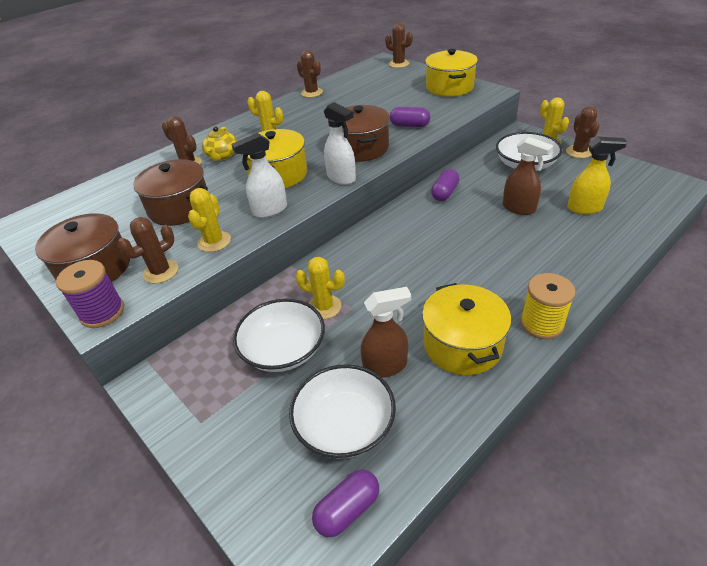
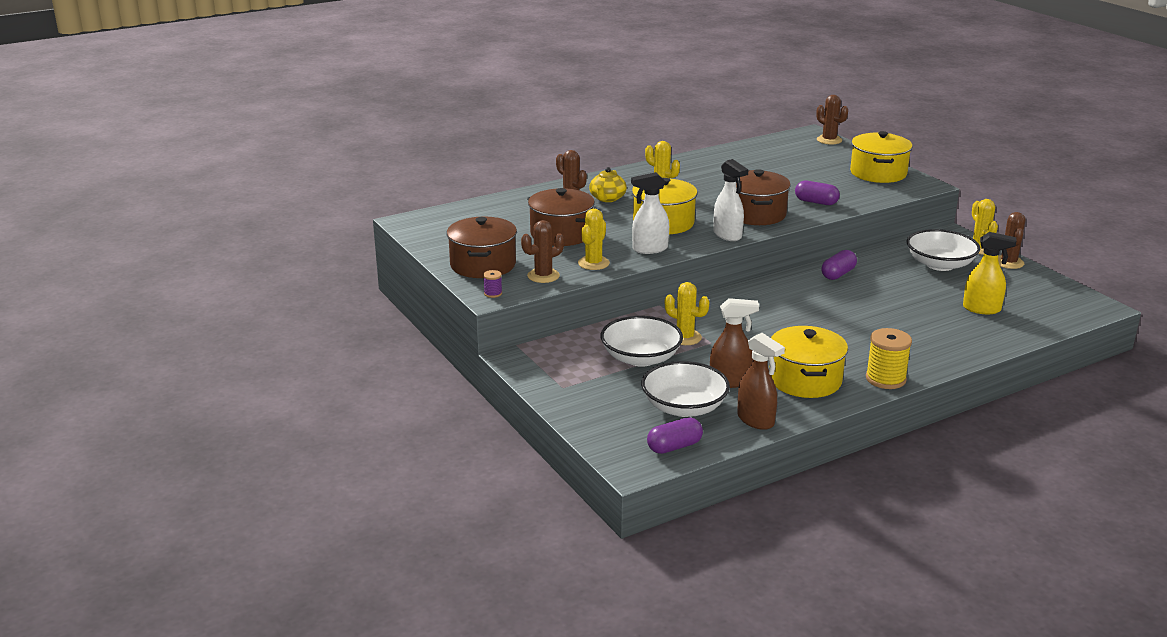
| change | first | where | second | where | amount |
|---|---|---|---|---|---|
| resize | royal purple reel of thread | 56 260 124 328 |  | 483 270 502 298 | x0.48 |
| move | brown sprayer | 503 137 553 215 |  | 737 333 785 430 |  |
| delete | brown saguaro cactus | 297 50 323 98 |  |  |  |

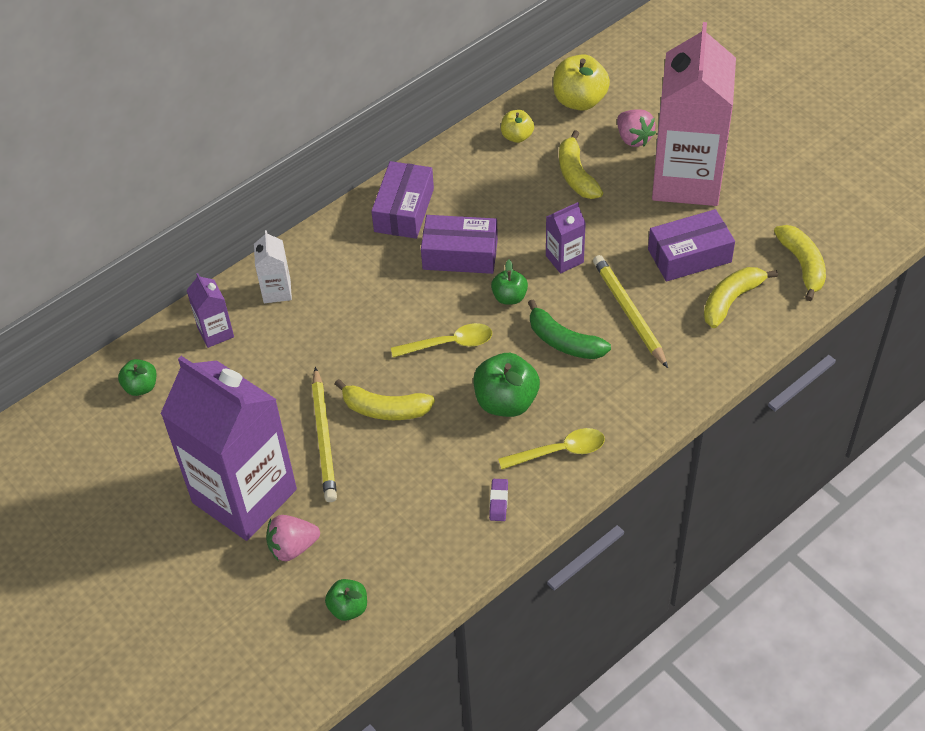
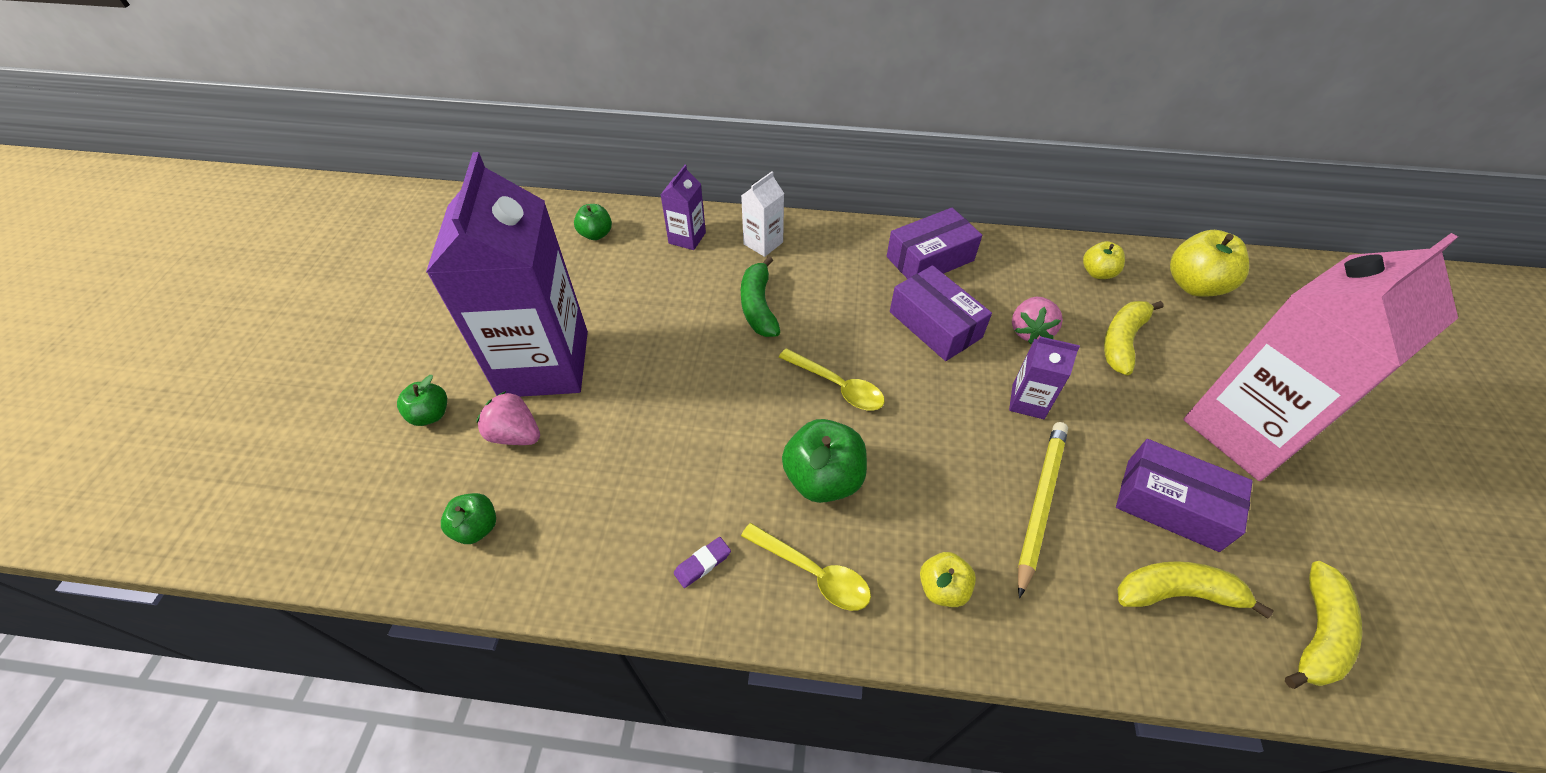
| change | first | where | second | where | amount |
|---|---|---|---|---|---|
| move | leaf-green apple fruit | 491 260 528 305 |  | 397 375 447 426 |  |
| move | leaf-green banana | 528 300 611 359 |  | 741 256 780 337 |  |
| insert |  |  | yellow apple fruit | 920 552 976 607 |  |
| move | pink toy strawberry | 617 109 656 147 |  | 1012 297 1063 344 |  |
| delete | yellow pencil | 312 367 337 502 |  |  |  |
| delete | yellow banana | 335 379 435 420 |  |  |  |

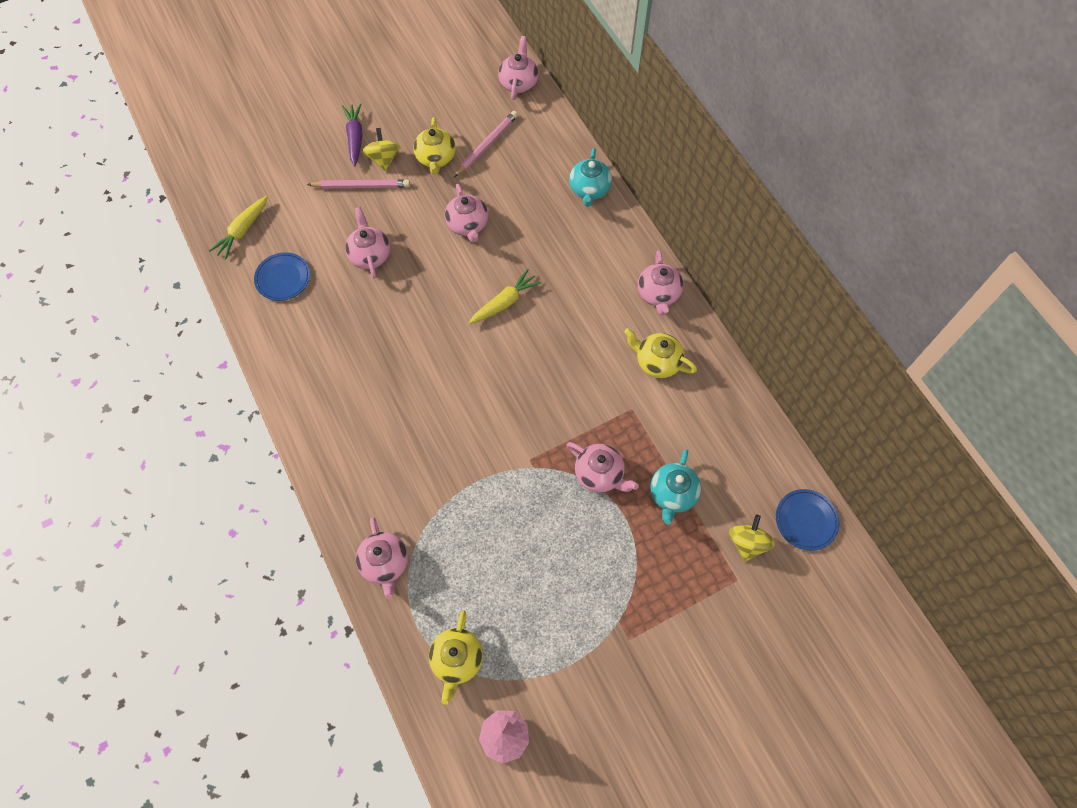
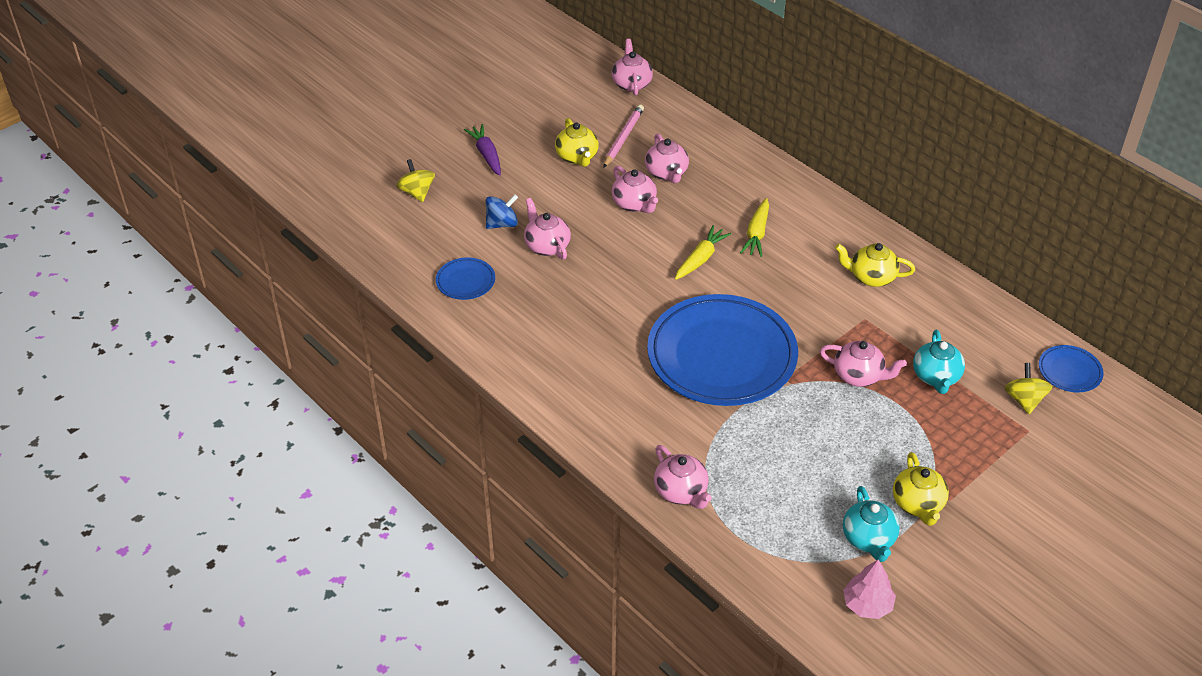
| change | first | where | second | where | amount |
|---|---|---|---|---|---|
| move | yellow toy top | 363 128 400 171 |  | 396 159 435 202 |  |
| insert |  |  | blue toy top | 486 194 518 229 |  |
| move | pink teapot | 638 251 683 315 |  | 645 133 689 183 |  |
| insert |  |  | blue dinner plate | 647 294 798 406 |  |
| move | yellow root vegetable | 209 196 268 260 |  | 740 198 769 257 |  |
| move | teal teapot | 569 148 612 207 |  | 843 486 900 562 |  |
| move | yellow teapot | 429 611 483 705 |  | 893 452 949 526 |  |
| delete | pink pencil | 307 179 410 188 |  |  |  |

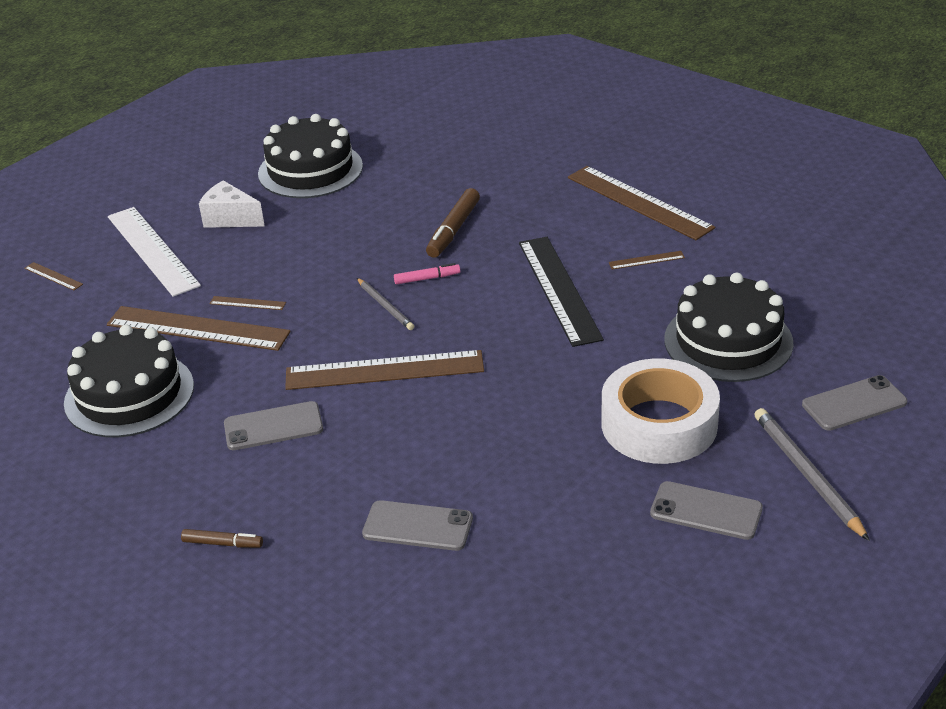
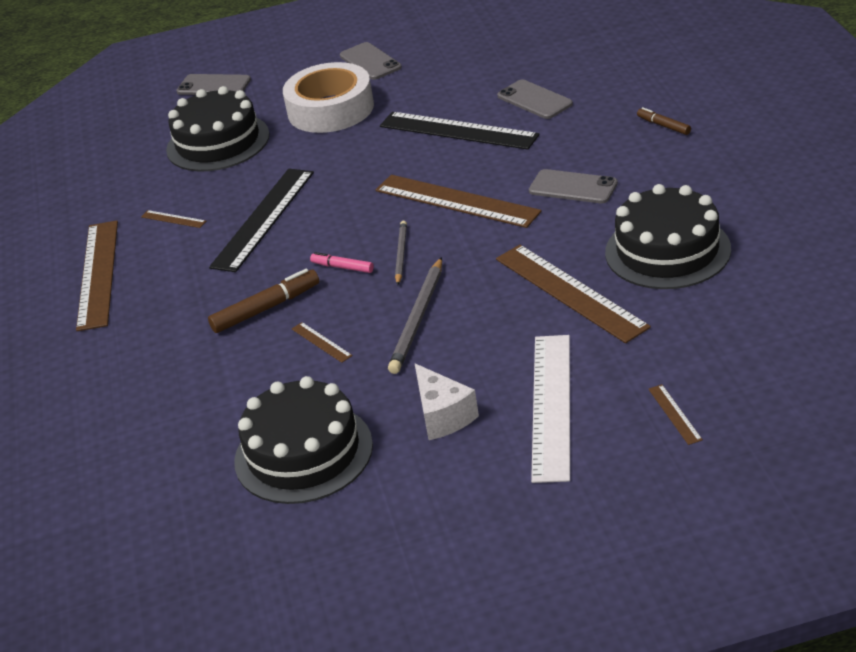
| change | first | where | second | where | amount |
|---|---|---|---|---|---|
| move | brown measuring stick | 210 296 286 310 |  | 292 322 353 363 |  |
| insert |  |  | ebony measuring stick | 380 112 540 150 |  |
| move | ash-grey pencil | 754 408 870 541 |  | 388 257 442 374 |  |

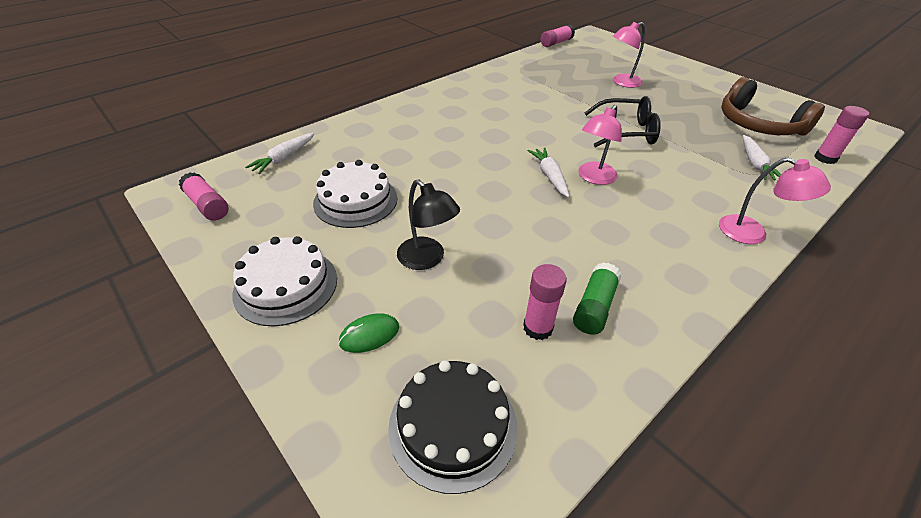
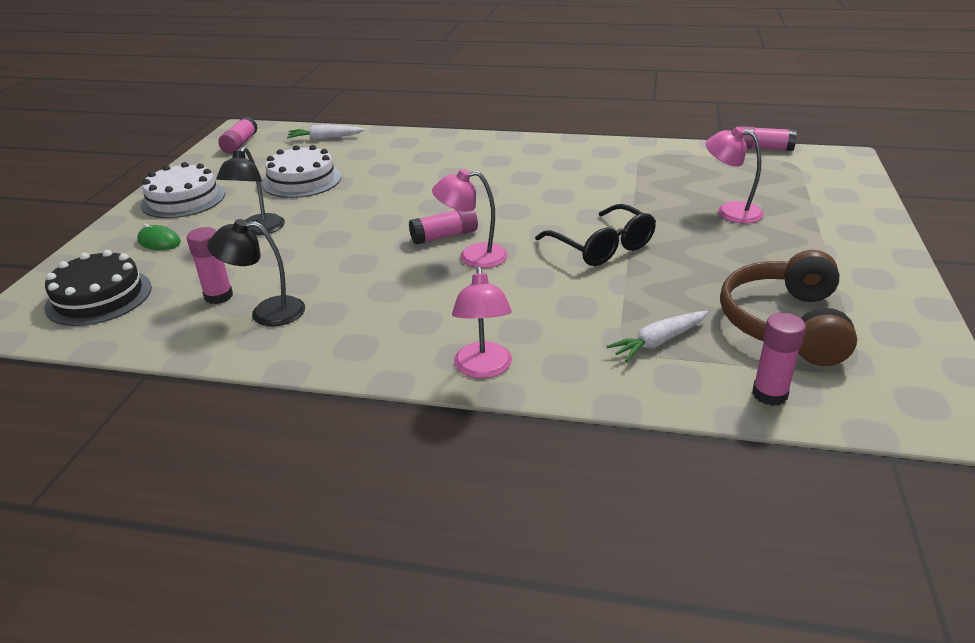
| change | first | where | second | where | amount |
|---|---|---|---|---|---|
| replace | leaf-green glue stick | 573 262 621 335 | ebony desk lamp | 207 219 305 326 |  |
| replace | snow-white root vegetable | 527 147 570 198 | pink glue stick | 409 210 478 245 |  |

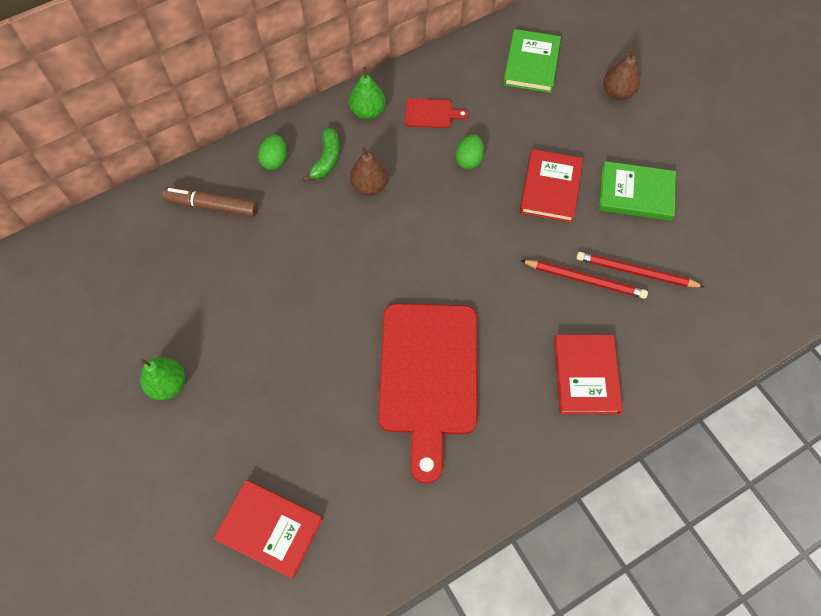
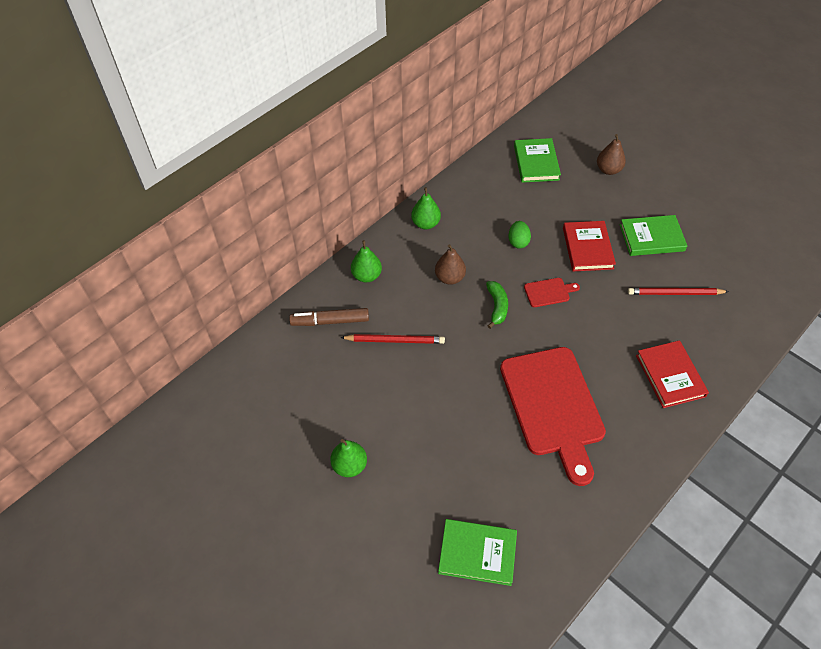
| change | first | where | second | where | amount |
|---|---|---|---|---|---|
| move | scarlet pencil | 520 260 648 299 |  | 340 334 445 344 |  |
| replace | leaf-green egg shape | 258 135 287 170 | leaf-green pear fruit | 351 240 382 282 |  |
| recolor | scarlet hardback | 214 480 323 579 | leaf-green hardback | 438 519 517 586 |  |
| move | leaf-green banana | 303 128 340 182 |  | 486 281 508 329 |  |
| move | scarlet cutting board | 405 98 468 128 |  | 524 278 580 307 |  |

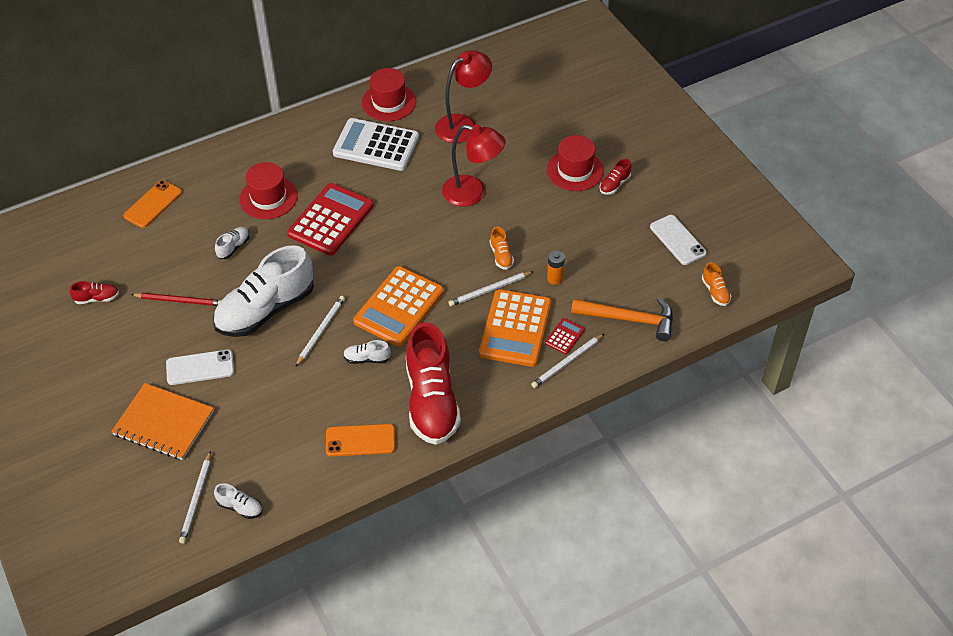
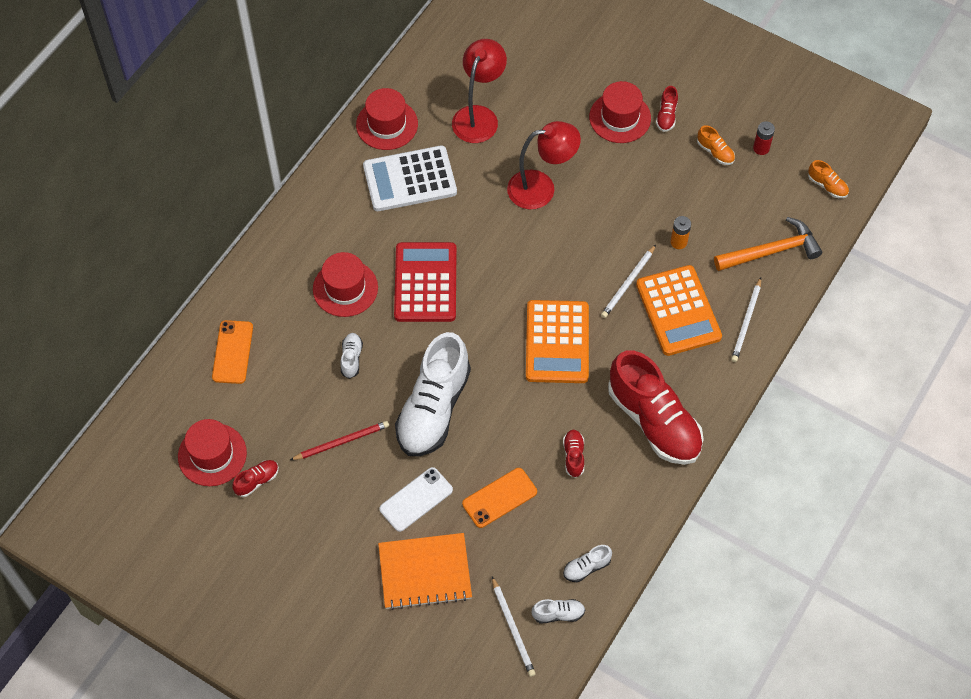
| change | first | where | second | where | amount |
|---|---|---|---|---|---|
| insert |  |  | scarlet tall hat | 178 419 247 486 |  |
| move | orange smartphone | 326 424 395 457 |  | 462 468 537 528 |  |
| insert |  |  | scarlet sneaker | 563 430 584 478 |  |
| move | snow-white sneaker | 343 340 391 364 |  | 563 545 612 582 |  |
| move | orange sneaker | 490 227 514 270 |  | 697 125 735 165 |  |
| replace | snow-white smartphone | 650 215 707 265 | scarlet AA battery | 753 121 775 155 |  |
| delete | snow-white pencil | 295 296 345 367 |  |  |  |
| delete | scarlet calculator | 545 318 585 354 |  |  |  |

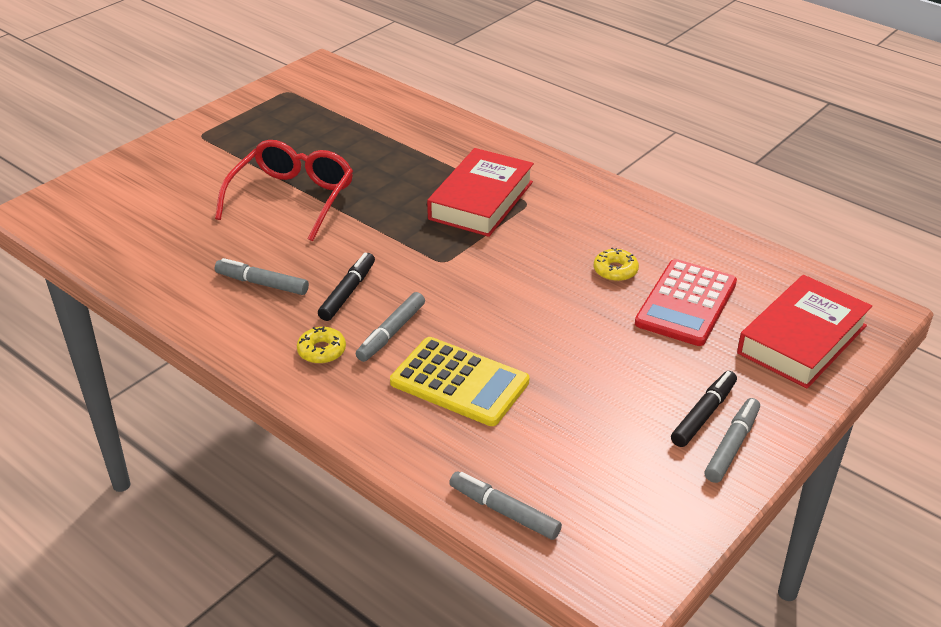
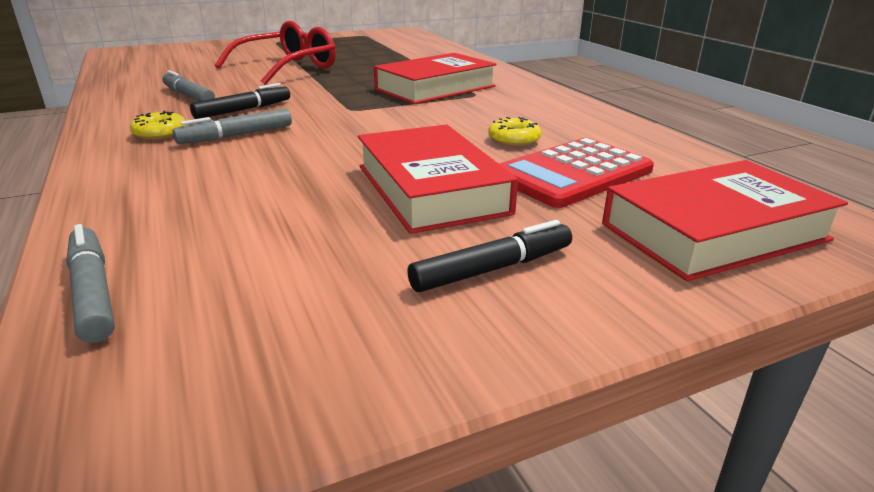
| change | first | where | second | where | amount |
|---|---|---|---|---|---|
| insert |  |  | scarlet hardback | 358 124 518 234 |  |
| delete | yellow calculator | 390 337 529 426 |  |  |  |
| delete | ash-grey felt pen | 704 398 760 483 |  |  |  |

